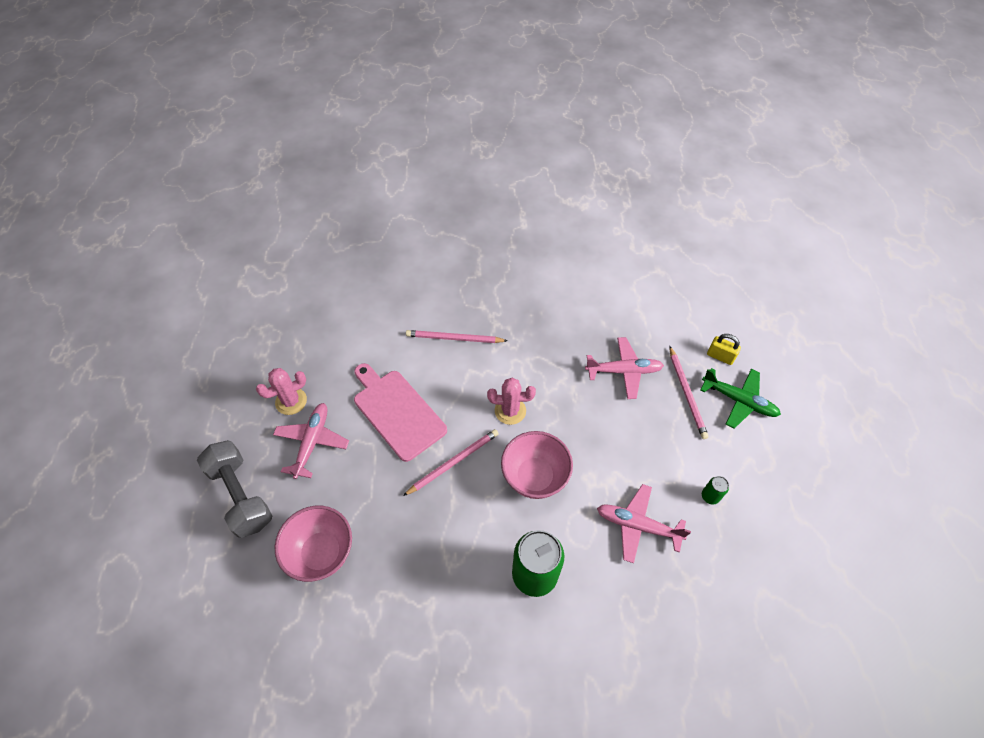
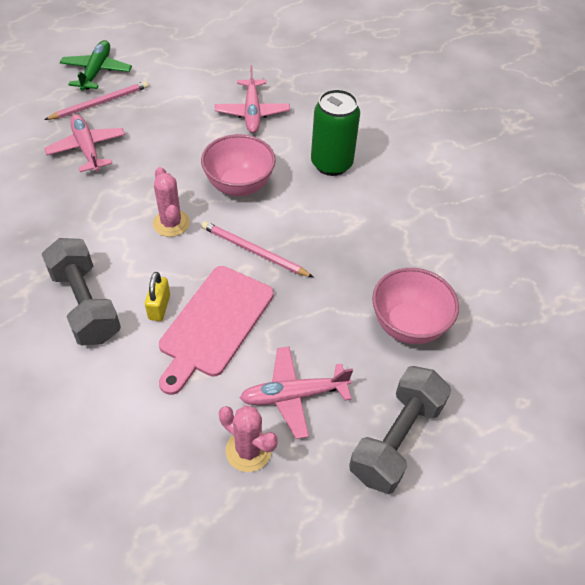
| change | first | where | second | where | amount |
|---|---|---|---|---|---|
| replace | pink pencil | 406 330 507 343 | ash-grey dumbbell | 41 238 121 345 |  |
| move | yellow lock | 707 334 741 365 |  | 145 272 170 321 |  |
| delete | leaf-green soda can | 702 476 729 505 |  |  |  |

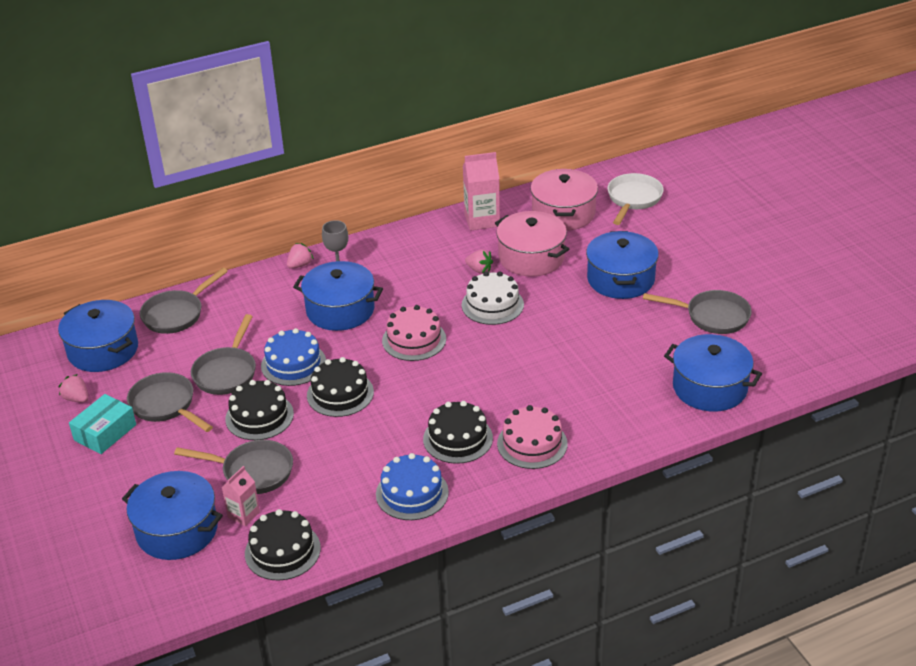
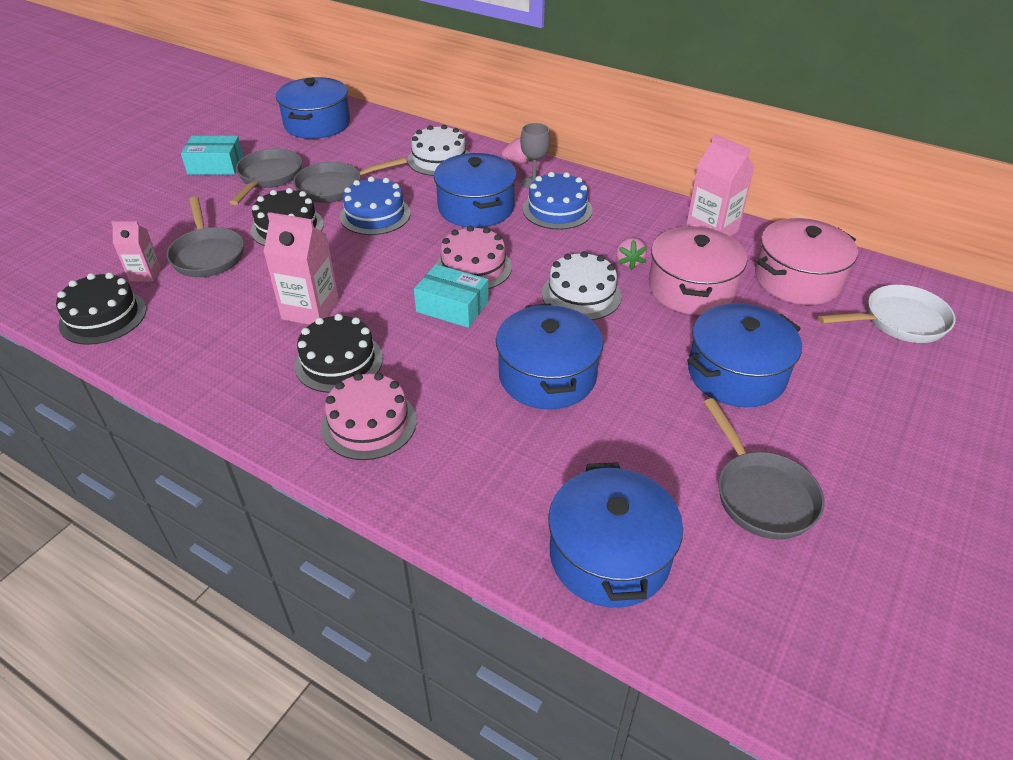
| change | first | where | second | where | amount |
|---|---|---|---|---|---|
| insert |  |  | pink milk carton | 263 212 339 325 |  |
| insert |  |  | snow-white layer cake | 408 125 469 176 |  |
| insert |  |  | teal parcel | 414 264 489 328 |  |
| move | blue pot | 122 471 223 560 |  | 496 303 603 409 |  |
| move | blue layer cake | 376 453 449 520 |  | 523 172 592 230 |  |
| delete | pink toy strawberry | 59 374 88 402 |  |  |  |
| delete | ash-grey pan | 140 268 228 334 |  |  |  |
| delete | ebony layer cake | 307 357 374 417 |  |  |  |

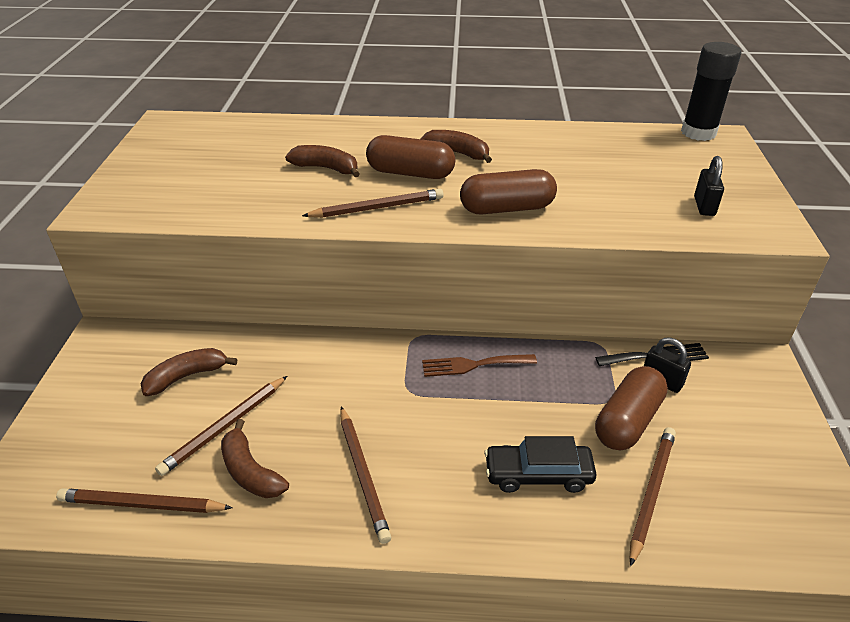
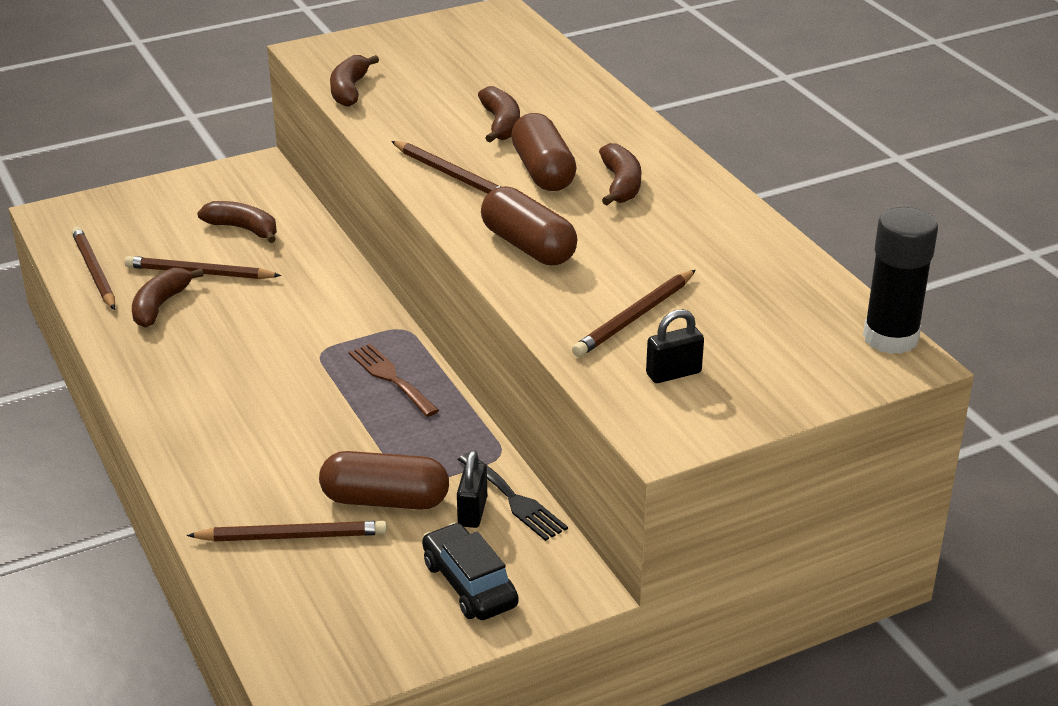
| change | first | where | second | where | amount |
|---|---|---|---|---|---|
| insert |  |  | brown banana | 330 55 379 107 |  |
| move | ebony automobile | 484 436 597 493 |  | 422 523 519 620 |  |
| move | brown pencil | 340 406 391 544 |  | 572 270 696 357 |  |

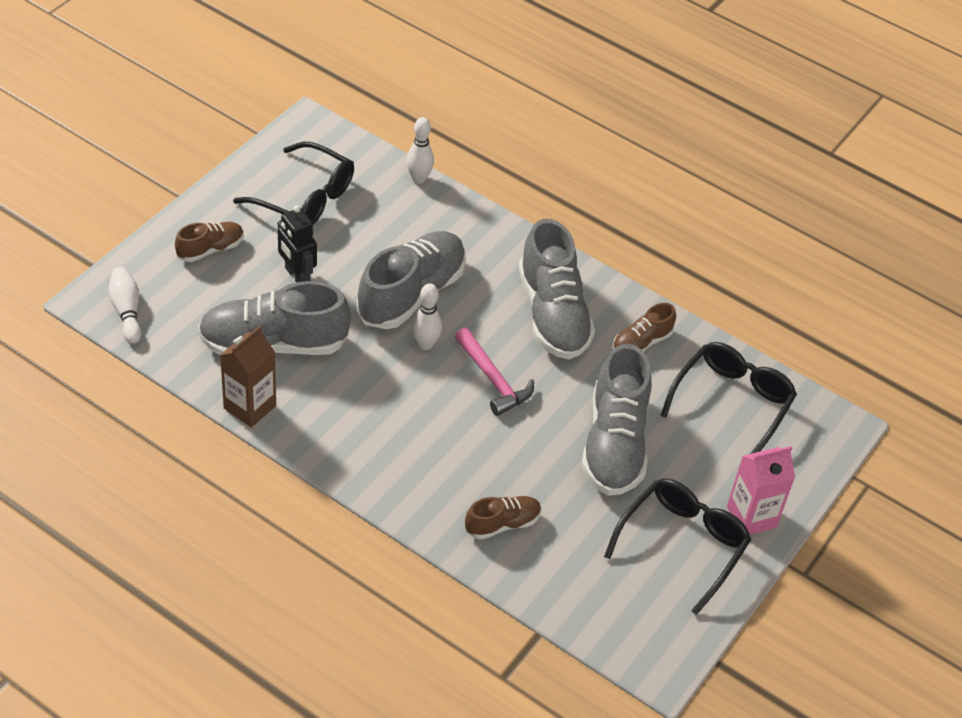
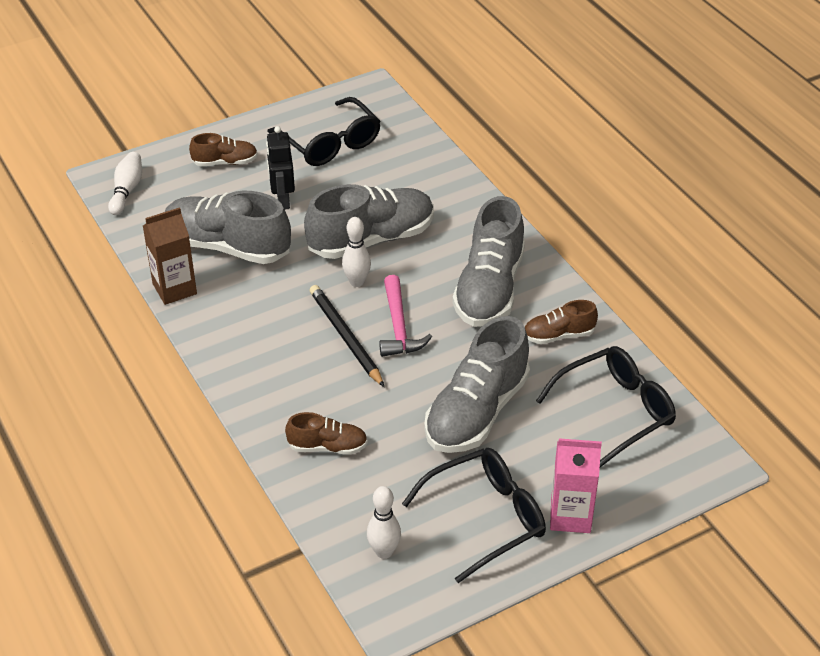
| change | first | where | second | where | amount |
|---|---|---|---|---|---|
| insert |  |  | ebony pencil | 310 285 384 387 |  |
| move | snow-white bowling pin | 406 117 434 184 |  | 367 486 401 559 |  |

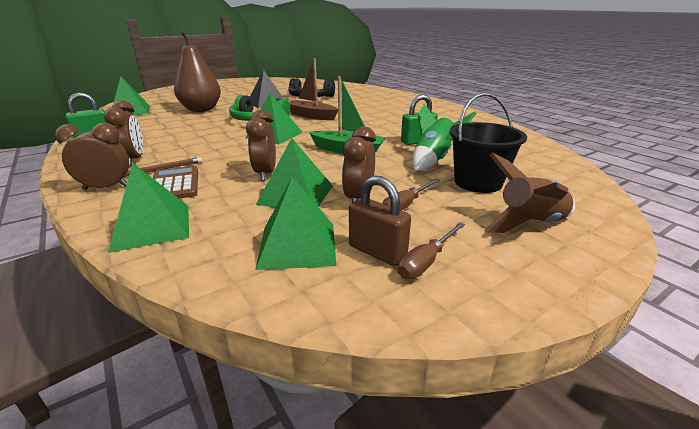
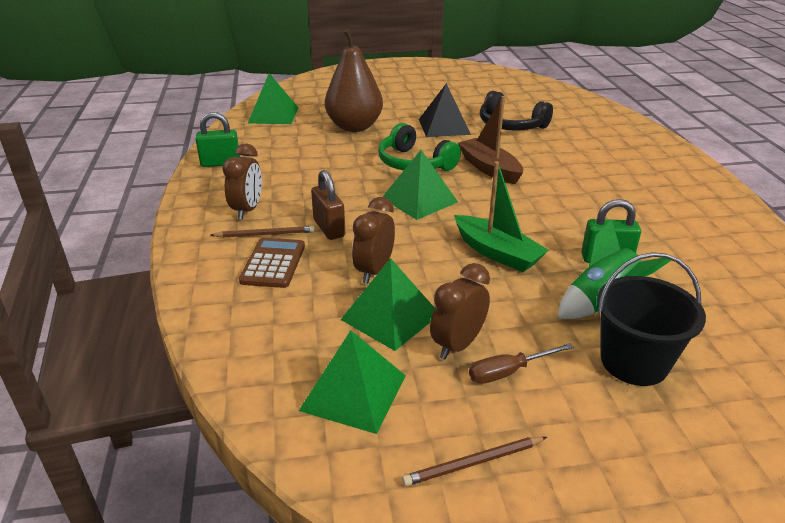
| change | first | where | second | where | amount |
|---|---|---|---|---|---|
| move | brown lock | 349 175 411 266 |  | 311 170 345 240 |  |
| replace | brown hand screwdriver | 398 222 465 279 | brown pencil | 402 437 547 486 |  |
| delete | brown bedside clock | 55 123 129 190 |  |  |  |
| delete | leaf-green pyramid shape | 108 163 189 253 |  |  |  |
| delete | brown rocket | 484 153 575 233 |  |  |  |

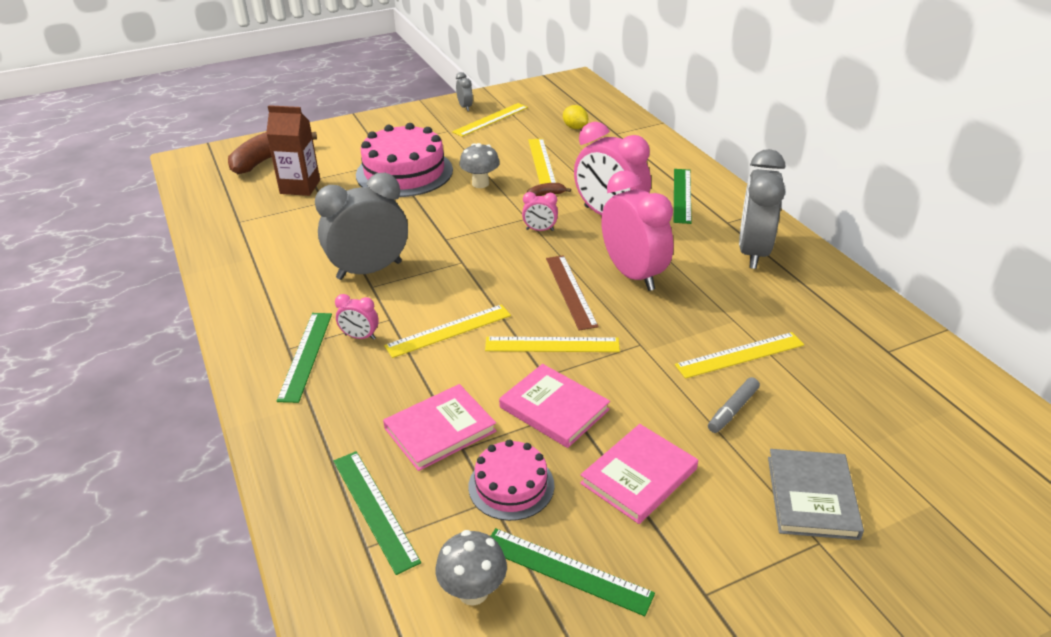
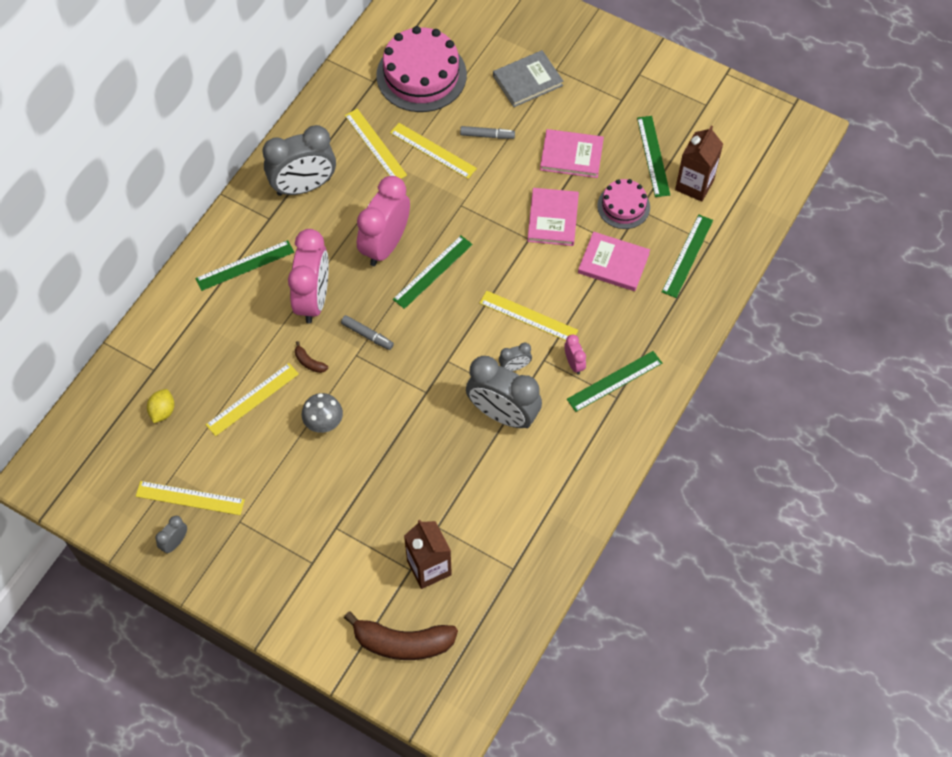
| change | first | where | second | where | amount |
|---|---|---|---|---|---|
| replace | pink bedside clock | 522 192 558 231 | ash-grey felt pen | 341 315 394 350 |  |
| move | yellow measuring stick | 485 337 620 352 |  | 345 109 407 179 |  |
| move | pink layer cake | 356 123 453 197 |  | 376 26 467 112 |  |
| recolor | brown measuring stick | 546 255 599 330 | leaf-green measuring stick | 393 236 473 309 |  |
| insert |  |  | ash-grey bedside clock | 499 343 532 371 |  |
| replace | ash-grey mushroom | 435 530 507 606 | brown milk carton | 675 125 723 202 |  |

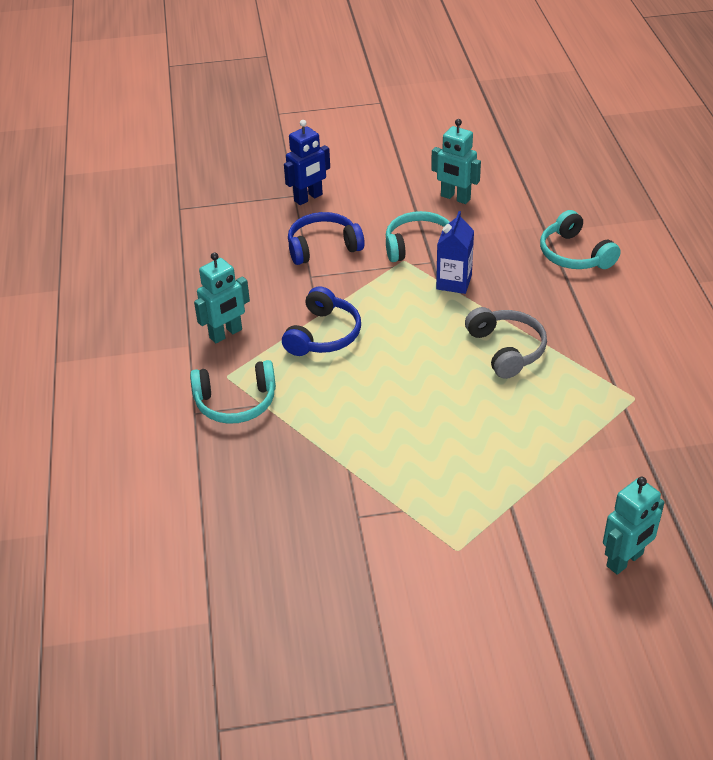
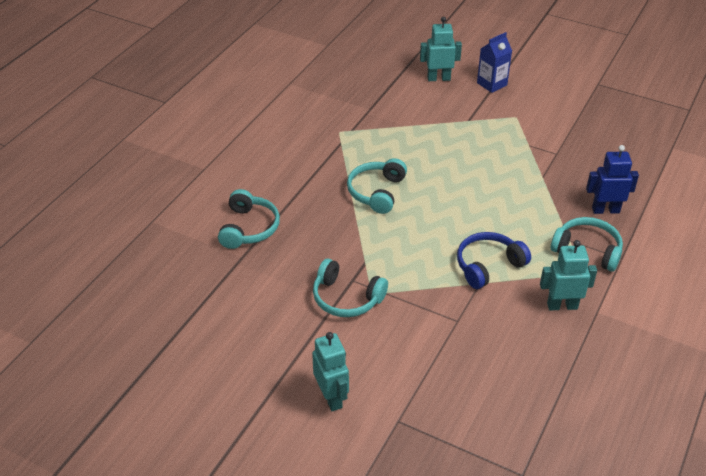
| change | first | where | second | where | amount |
|---|---|---|---|---|---|
| move | teal robot figure | 431 119 481 204 |  | 312 332 349 411 |  |
| recolor | ash-grey headphones | 465 307 547 379 | teal headphones | 347 158 407 214 |  |
| move | blue milk carton | 436 211 474 294 |  | 477 32 512 93 |  |
| move | blue robot figure | 284 120 330 205 |  | 586 145 639 214 |  |
| delete | blue headphones | 288 212 365 265 |  |  |  |

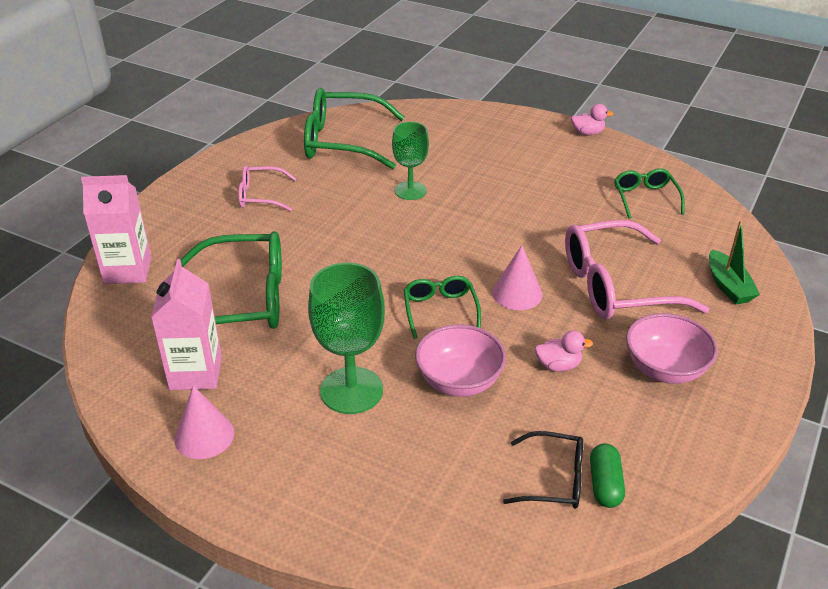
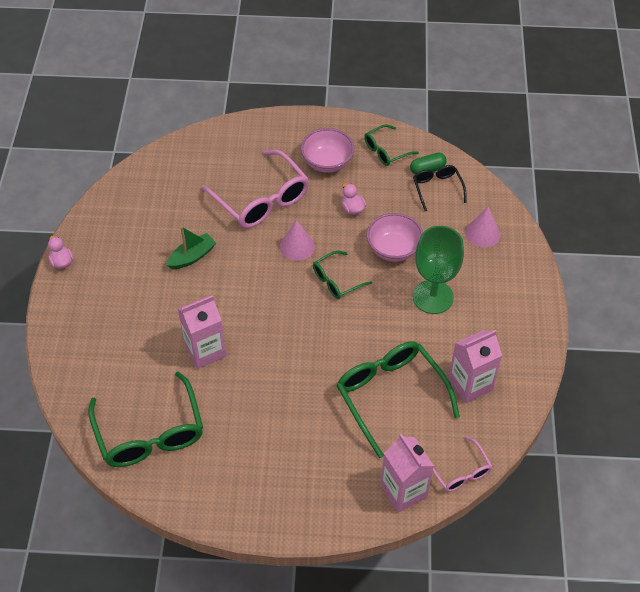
| change | first | where | second | where | amount |
|---|---|---|---|---|---|
| move | leaf-green toy boat | 709 220 760 305 |  | 166 226 216 269 |  |
| replace | leaf-green goblet | 392 122 429 200 | pink milk carton | 178 295 226 369 |  |
| move | leaf-green spectacles | 614 168 685 219 |  | 364 124 419 166 |  |
| move | pink spectacles | 238 165 296 211 |  | 433 436 492 492 |  |
| move | pink solid cone | 174 385 234 459 |  | 465 206 500 248 |  |

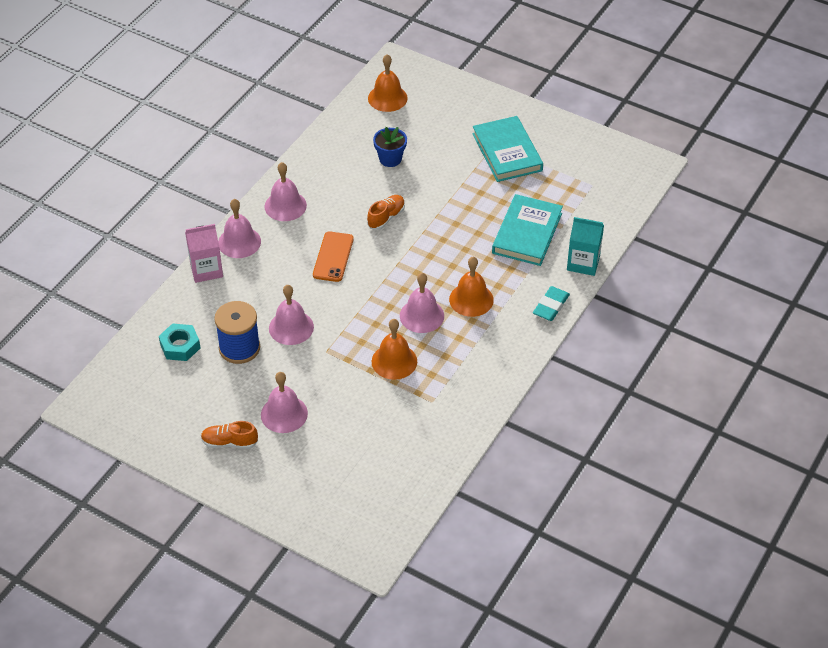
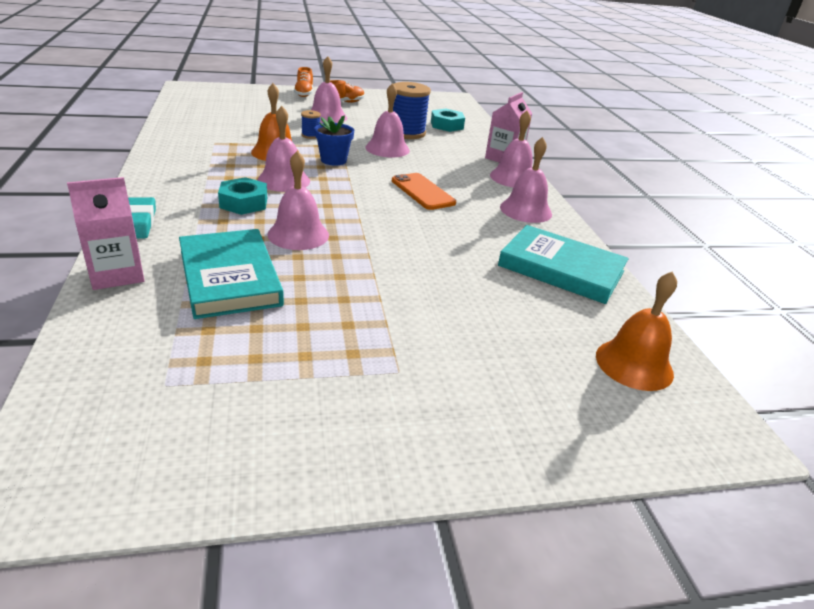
| change | first | where | second | where | amount |
|---|---|---|---|---|---|
| recolor | teal milk carton | 567 217 604 276 | pink milk carton | 67 177 145 290 |  |
| replace | orange hand bell | 449 257 494 317 | teal nut | 218 177 267 215 |  |
| insert |  |  | pink hand bell | 267 151 329 250 |  |
| move | orange sneaker | 367 195 405 230 |  | 294 67 313 97 |  |
| insert |  |  | blue reel of thread | 301 110 321 139 |  |
| move | blue flower pot | 373 127 407 167 |  | 314 115 354 165 |  |
| move | teal hardback | 472 116 543 182 |  | 498 225 629 304 |  |

